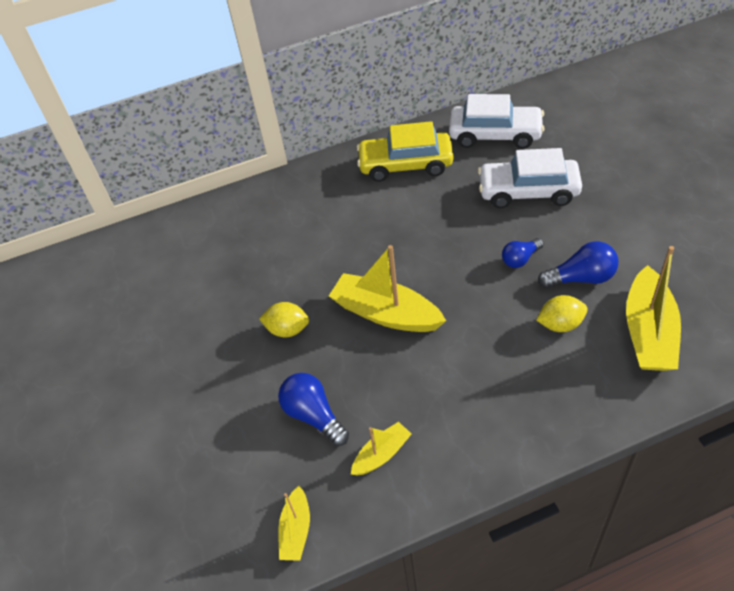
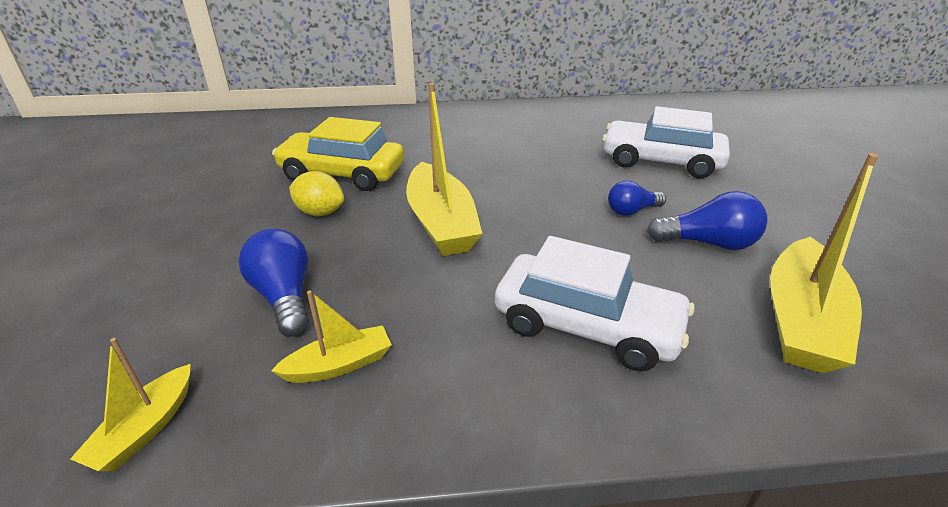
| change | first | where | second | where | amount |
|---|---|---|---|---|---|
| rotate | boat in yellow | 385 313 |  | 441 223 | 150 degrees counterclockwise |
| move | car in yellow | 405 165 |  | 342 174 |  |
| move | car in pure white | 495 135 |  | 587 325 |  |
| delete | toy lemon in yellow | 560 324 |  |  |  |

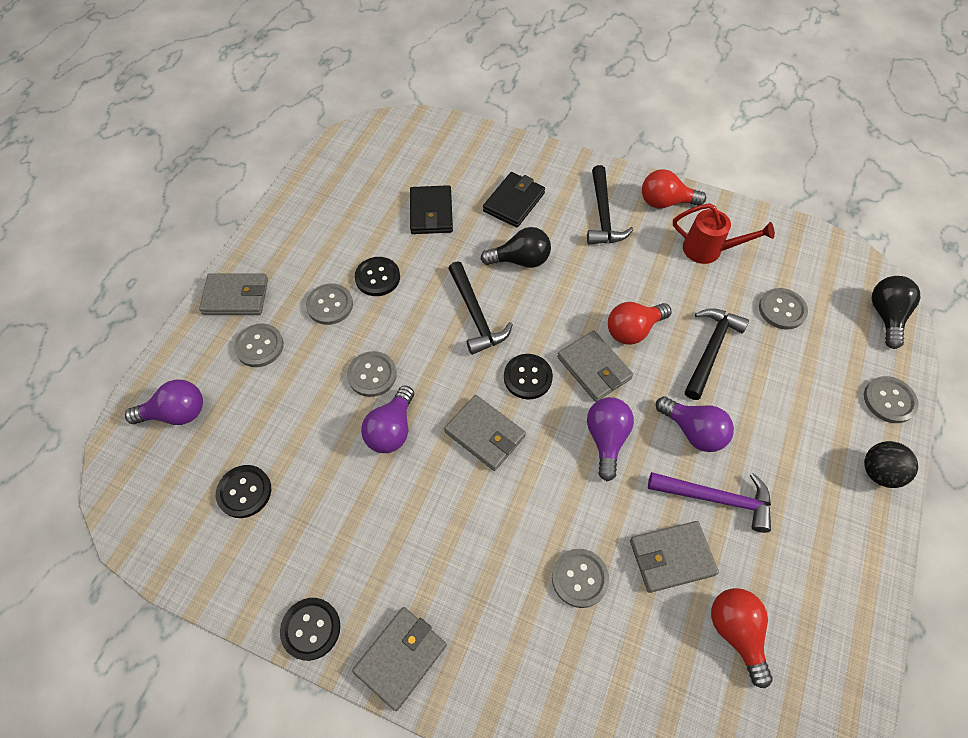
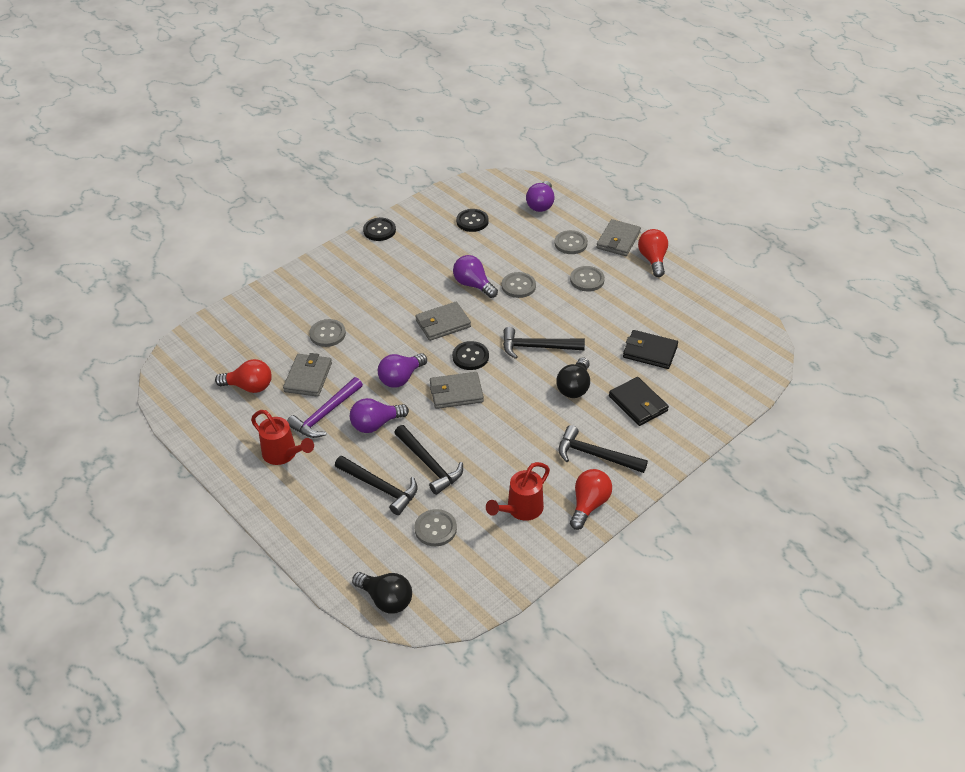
| change | first | where | second | where | amount |
|---|---|---|---|---|---|
| delete | wallet in gray | 400 658 |  |  |  |
| delete | sewing button in ebony | 377 277 |  |  |  |
| rotate | lightbulb in violet | 606 439 |  | 401 378 | 105 degrees clockwise |
| move | lightbulb in red | 633 330 |  | 653 260 |  |
| delete | sewing button in gray | 889 400 |  |  |  |
| delete | play ball in ebony | 878 472 |  |  |  |
| insert |  |  | watering can in red | 283 454 |  |
| insert |  |  | hammer in ebony | 380 488 |  |

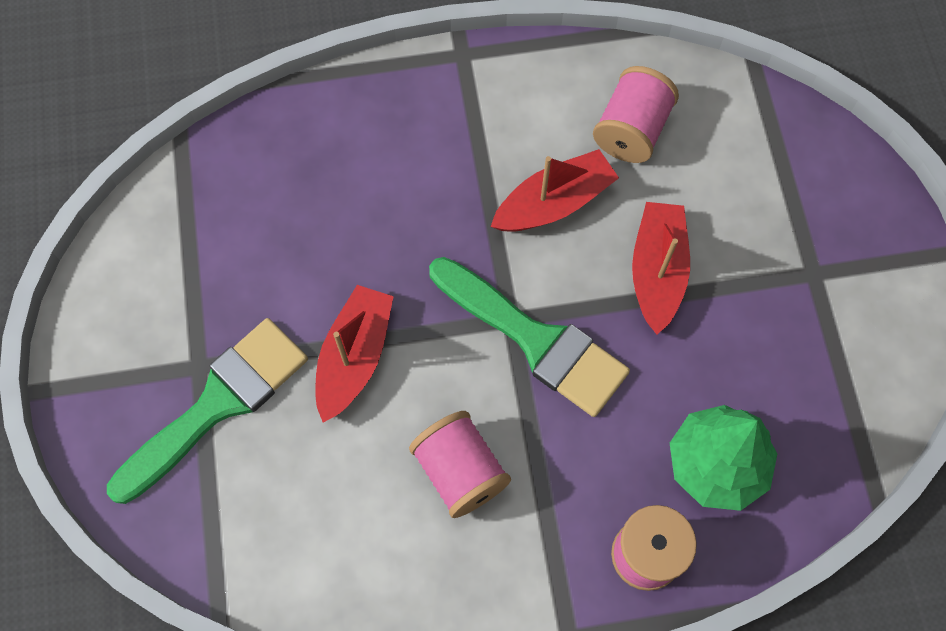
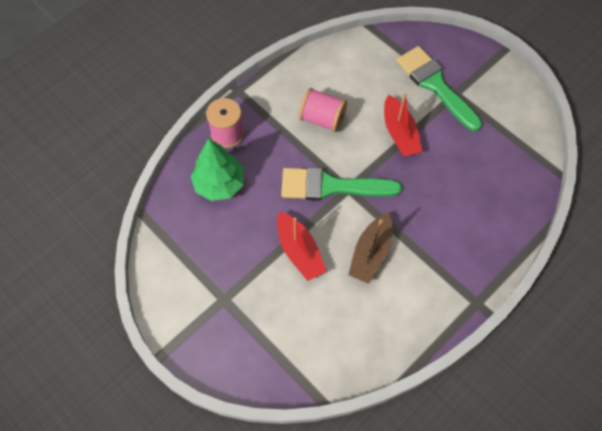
| change | first | where | second | where | amount |
|---|---|---|---|---|---|
| rotate | paint brush in emerald | 218 404 |  | 435 85 | 135 degrees clockwise |
| recolor | boat in red | 554 203 | boat in brown | 370 253 |  |
| delete | spool in rosy | 631 130 |  |  |  |

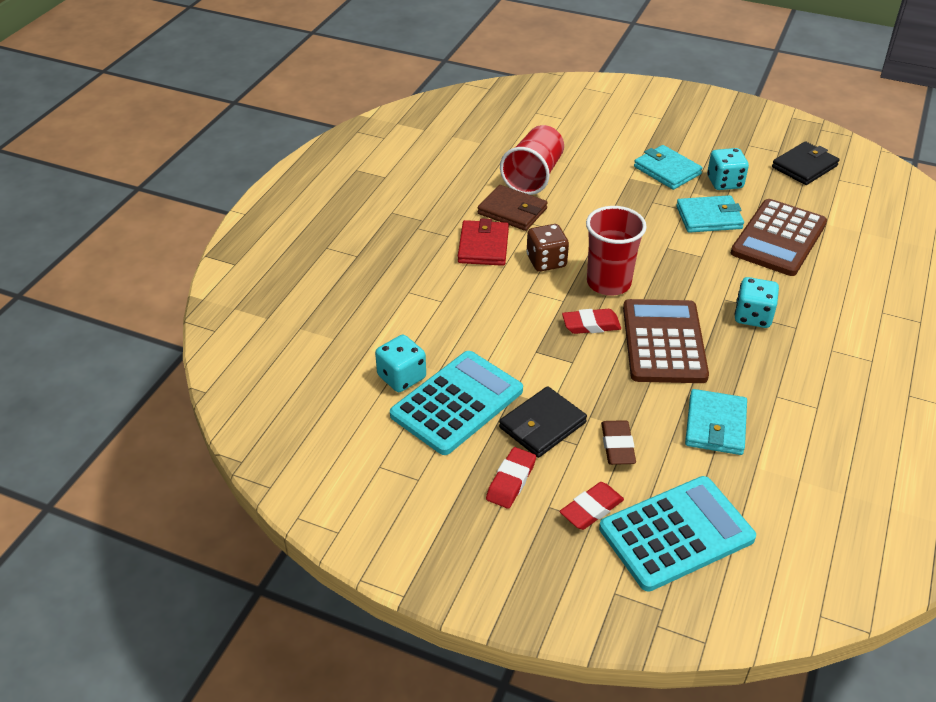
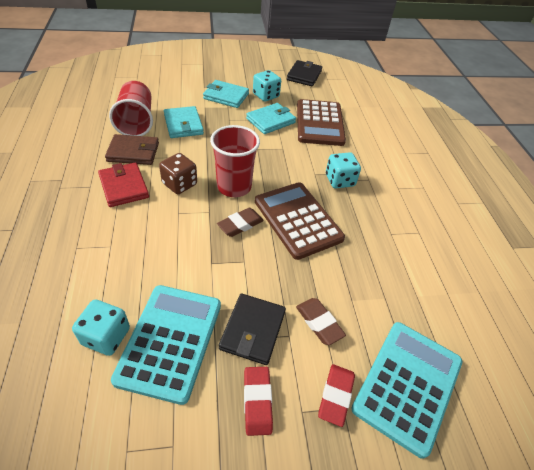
| change | first | where | second | where | amount |
|---|---|---|---|---|---|
| recolor | pencil eraser in red | 591 325 | pencil eraser in brown | 240 224 |  |
| move | wallet in teal | 715 425 |  | 183 124 |  |

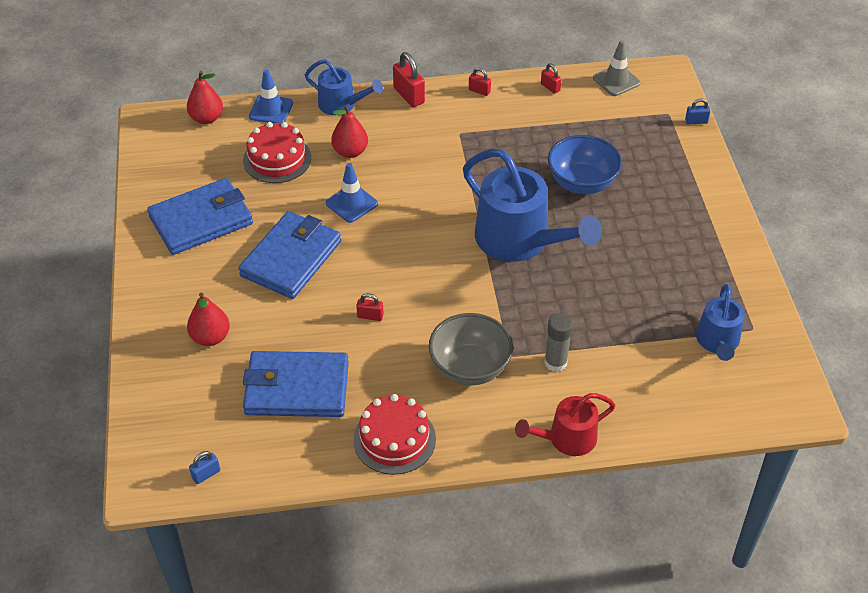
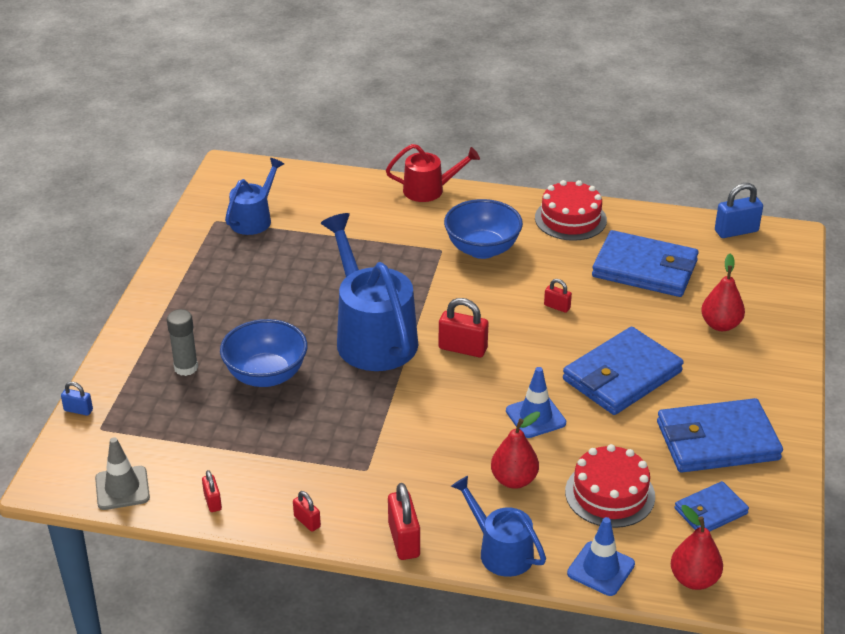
| change | first | where | second | where | amount |
|---|---|---|---|---|---|
| resize | padlock in blue | 206 474 |  | 736 231 | x1.77 |
| recolor | deep dish in gray | 470 367 | deep dish in blue | 482 249 |  |
| move | glue in gray | 555 362 |  | 186 368 |  |
| insert |  |  | padlock in red | 463 348 |  |
| insert |  |  | wallet in blue | 710 511 |  |

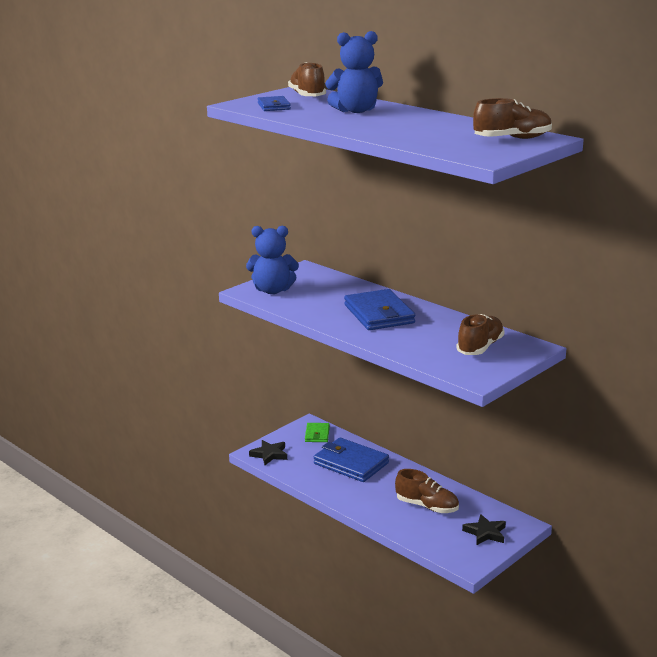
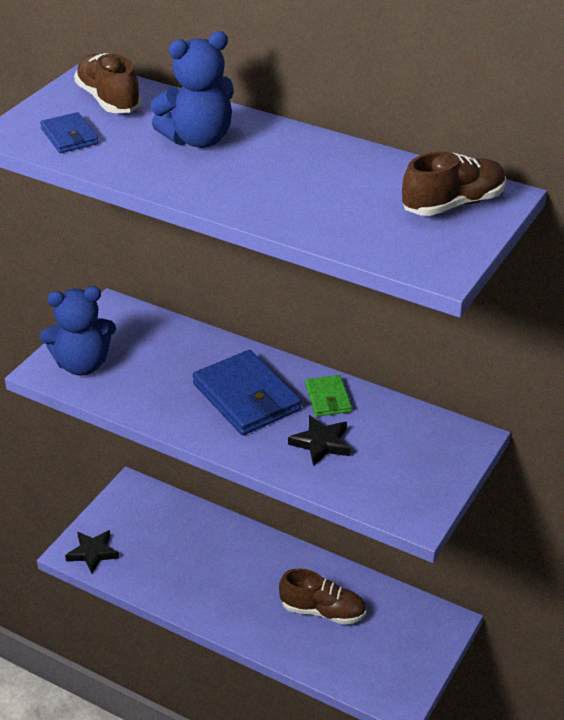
| change | first | where | second | where | amount |
|---|---|---|---|---|---|
| move | wallet in emerald | 317 434 |  | 328 398 |  |
| delete | wallet in blue | 351 463 |  |  |  |
| delete | lace-up shoe in brown | 480 347 |  |  |  |
| move | five-pointed star in ebony | 485 533 |  | 321 443 |  |

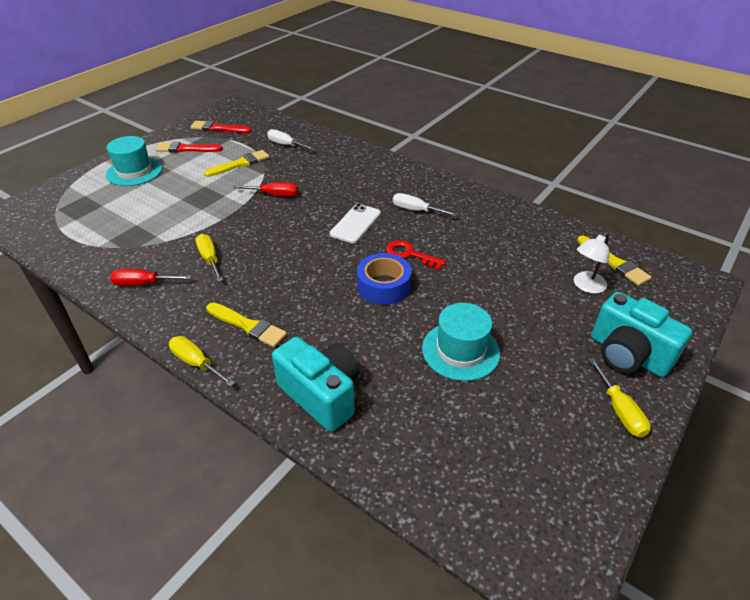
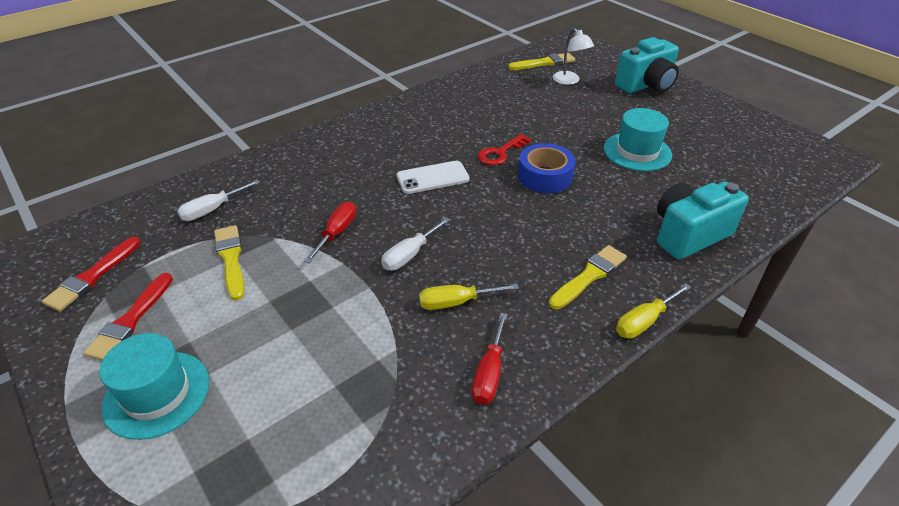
| change | first | where | second | where | amount |
|---|---|---|---|---|---|
| rotate | mobile phone in pure white | 355 224 |  | 432 178 | 60 degrees counterclockwise |
| move | flat screwdriver in pure white | 416 210 |  | 410 255 |  |
| delete | flat screwdriver in yellow | 619 410 |  |  |  |

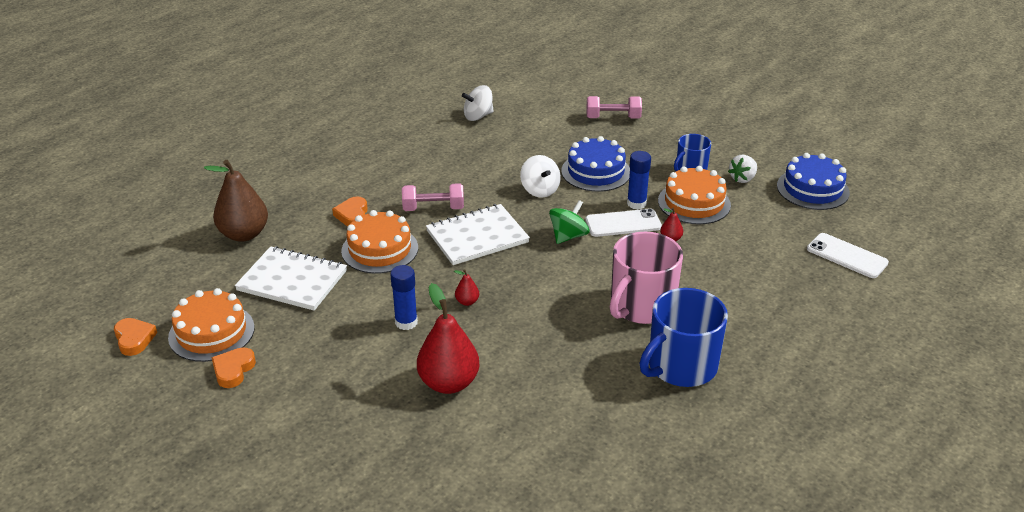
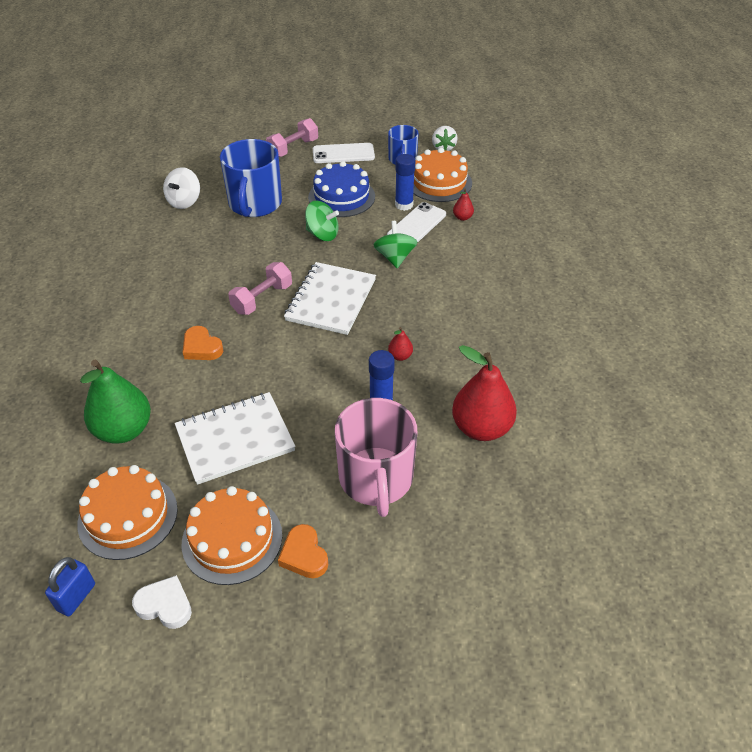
| change | first | where | second | where | amount |
|---|---|---|---|---|---|
| recolor | heart in bright orange | 134 339 | heart in pure white | 165 605 |  |
| recolor | pear fruit in brown | 244 234 | pear fruit in emerald | 124 430 |  |
| move | gateau in bright orange | 380 249 |  | 128 516 |  |
| recolor | toy top in pure white | 540 190 | toy top in emerald | 322 234 |  |
| move | tea mug in rosy | 641 306 |  | 376 479 |  |
| move | tea mug in blue | 680 366 |  | 255 204 |  |
| delete | gateau in blue | 812 189 |  |  |  |
| move | mobile phone in pure white | 847 256 |  | 343 154 |  |
| insert |  |  | padlock in blue | 76 597 |  |

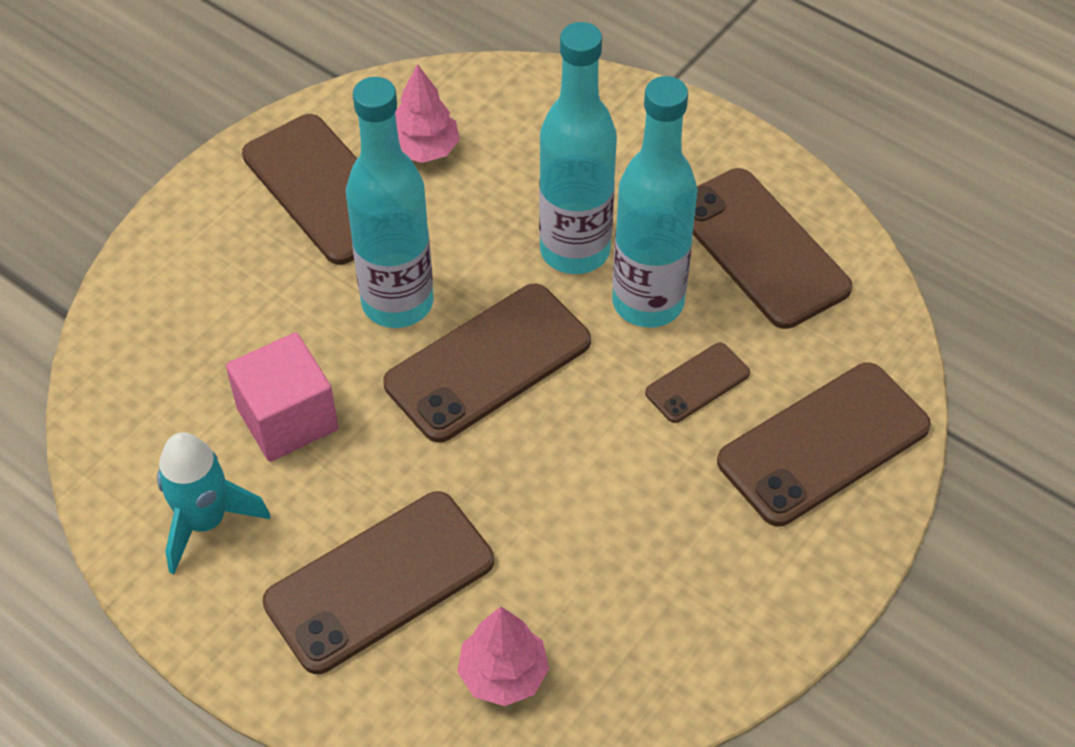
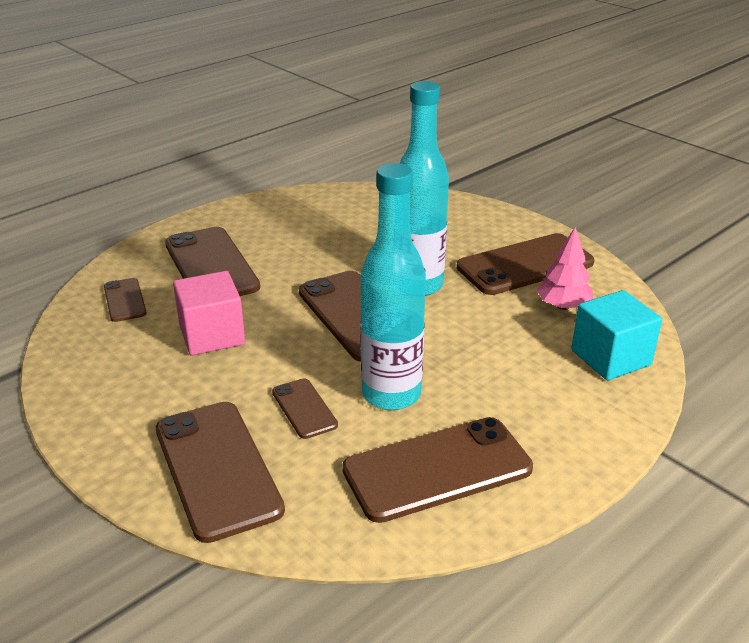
| change | first | where | second | where | amount |
|---|---|---|---|---|---|
| delete | spaceship in teal | 205 521 |  |  |  |
| move | block in rosy | 287 419 |  | 212 335 |  |
| replace | toy tree in rosy | 503 674 | mobile phone in brown | 124 300 |  |
| delete | flask in teal | 575 250 |  |  |  |
| insert |  |  | block in teal | 610 358 |  |

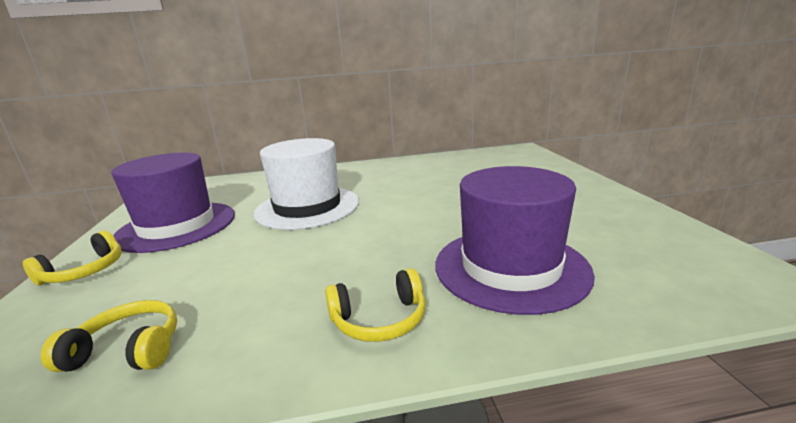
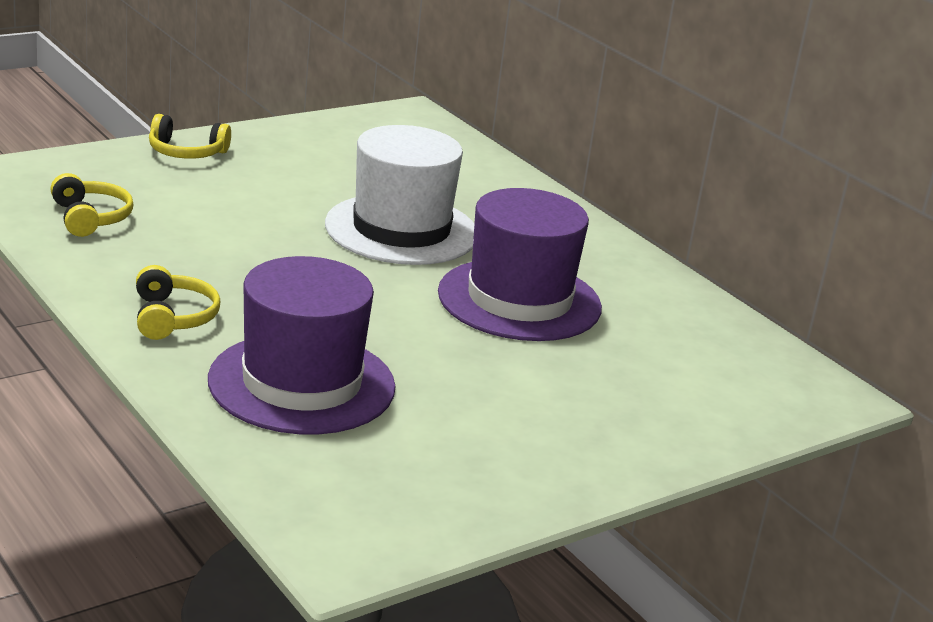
| change | first | where | second | where | amount |
|---|---|---|---|---|---|
| move | hat in violet | 177 226 |  | 519 300 |  |
| rotate | over-ear headphones in yellow | 379 319 |  | 172 317 | 150 degrees counterclockwise |

